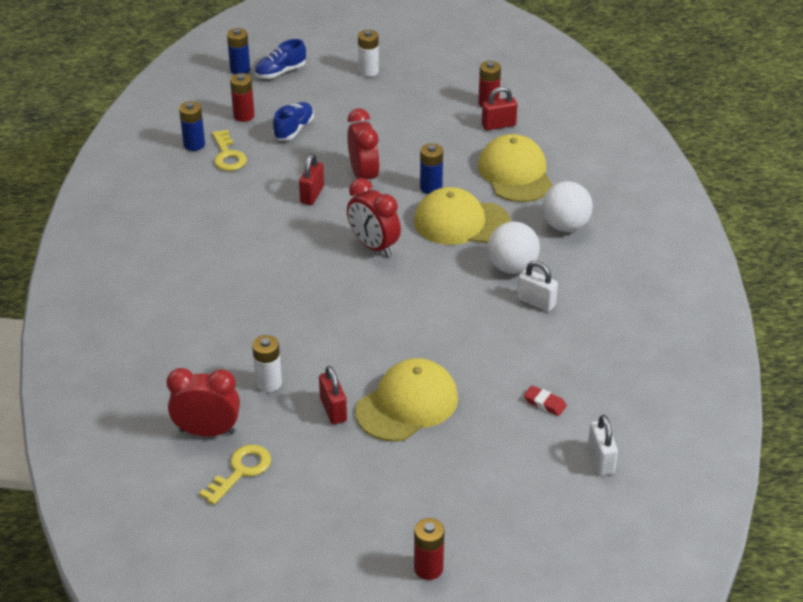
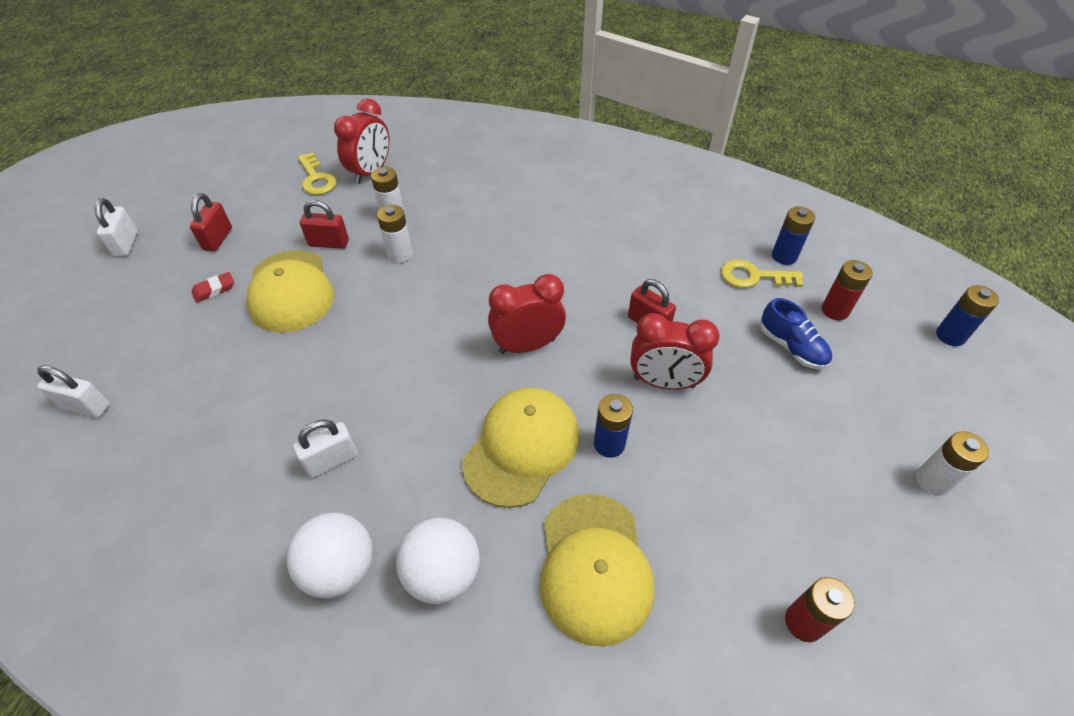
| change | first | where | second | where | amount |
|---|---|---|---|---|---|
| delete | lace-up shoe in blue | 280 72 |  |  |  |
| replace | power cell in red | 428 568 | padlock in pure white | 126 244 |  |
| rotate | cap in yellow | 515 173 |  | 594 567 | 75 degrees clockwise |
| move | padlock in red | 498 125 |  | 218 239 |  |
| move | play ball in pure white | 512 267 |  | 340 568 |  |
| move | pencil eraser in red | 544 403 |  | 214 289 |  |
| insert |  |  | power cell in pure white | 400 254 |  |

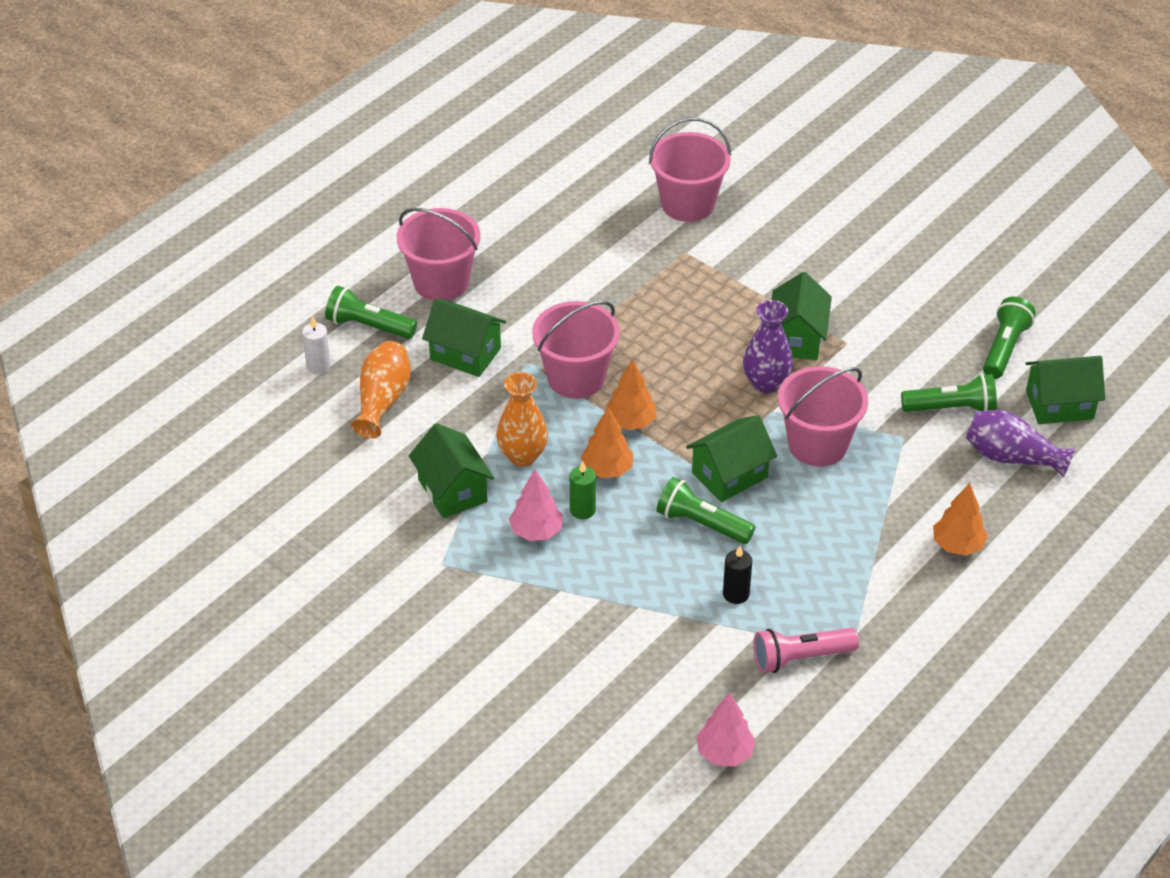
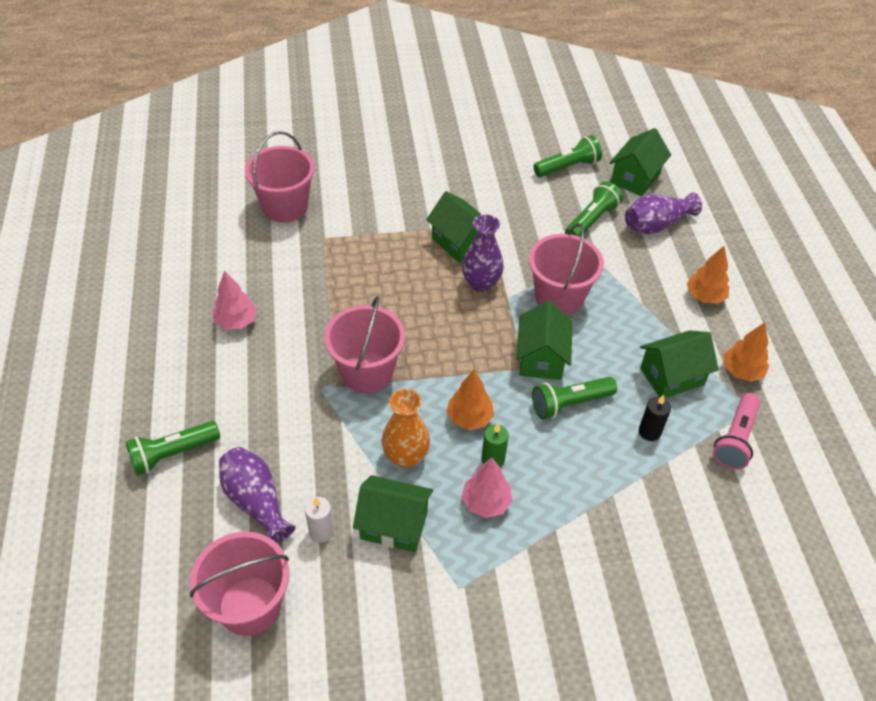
| change | first | where | second | where | amount |
|---|---|---|---|---|---|
| move | candle in pure white | 318 366 |  | 321 531 |  |
| recolor | tall vase in bright orange | 383 400 | tall vase in violet | 256 502 |  |
| move | bucket in rosy | 441 282 |  | 250 605 |  |
| move | cottage in emerald | 465 354 |  | 672 376 |  |
| move | toy tree in bright orange | 631 422 |  | 741 371 |  |
| move | toy tree in rosy | 724 753 |  | 236 321 |  |
| rotate | pocket torch in emerald | 1004 348 |  | 568 167 | 90 degrees clockwise |

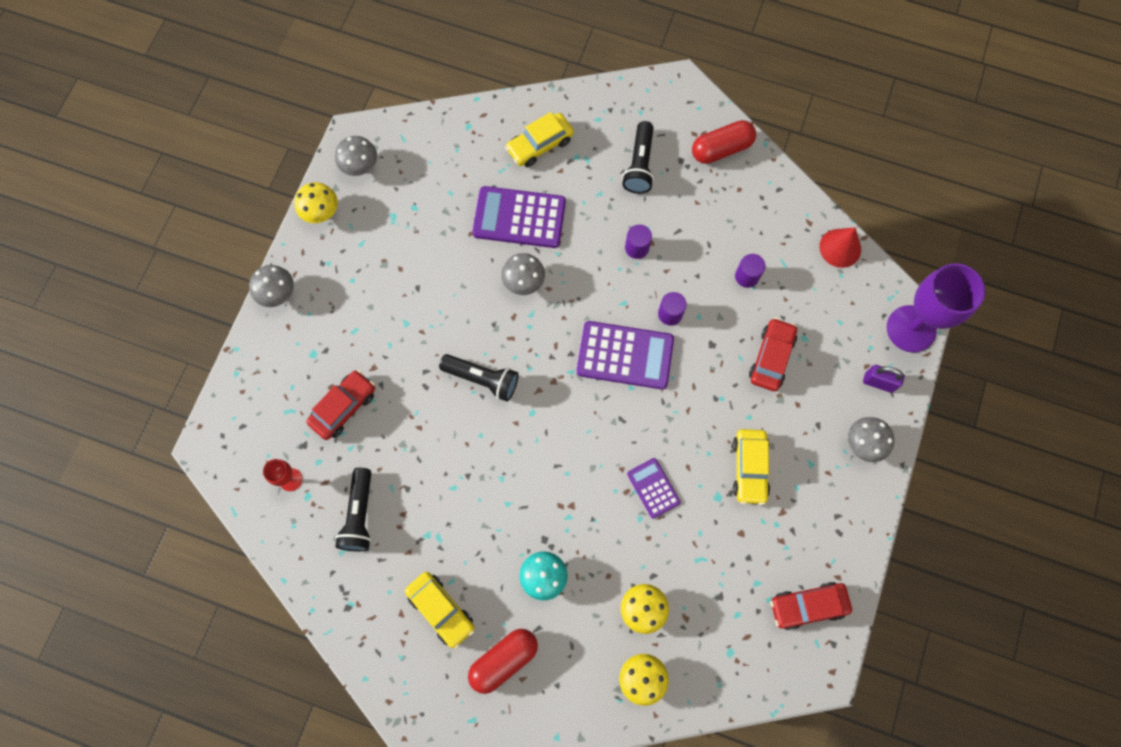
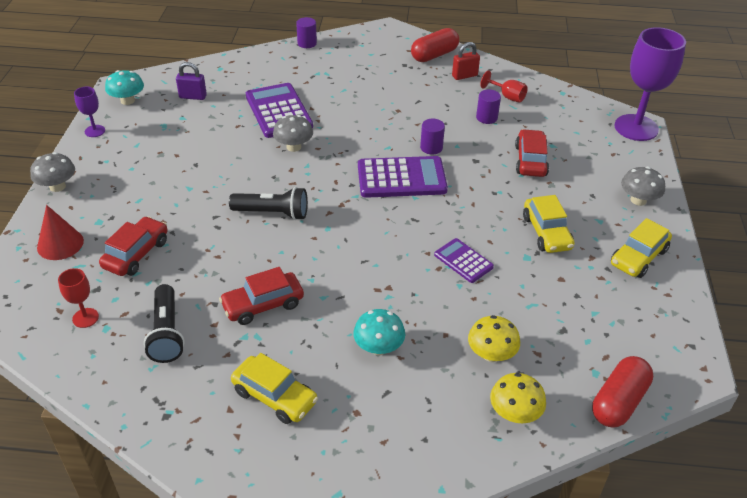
| change | first | where | second | where | amount |
|---|---|---|---|---|---|
| replace | toadstool in yellow | 320 211 | chalice in violet | 95 131 |  |
| recolor | toadstool in gray | 359 165 | toadstool in teal | 127 100 |  |
| move | capsule in red | 503 660 |  | 618 401 |  |
| rotate | adding machine in violet | 519 218 |  | 278 111 | 75 degrees clockwise |
| move | car in yellow | 540 145 |  | 638 257 |  |
| delete | pocket torch in ebony | 639 165 |  |  |  |
| move | solid cylinder in violet | 637 248 |  | 307 43 |  |
| move | car in red | 807 606 |  | 263 305 |  |
| move | cone shape in red | 840 248 |  | 60 244 |  |
| move | padlock in violet | 878 382 |  | 193 96 |  |
| insert |  |  | padlock in red | 464 76 |  |
| insert |  |  | chalice in red | 507 96 |  |

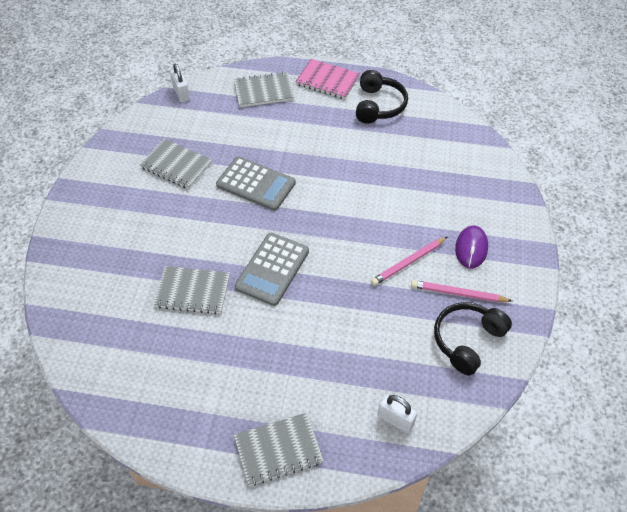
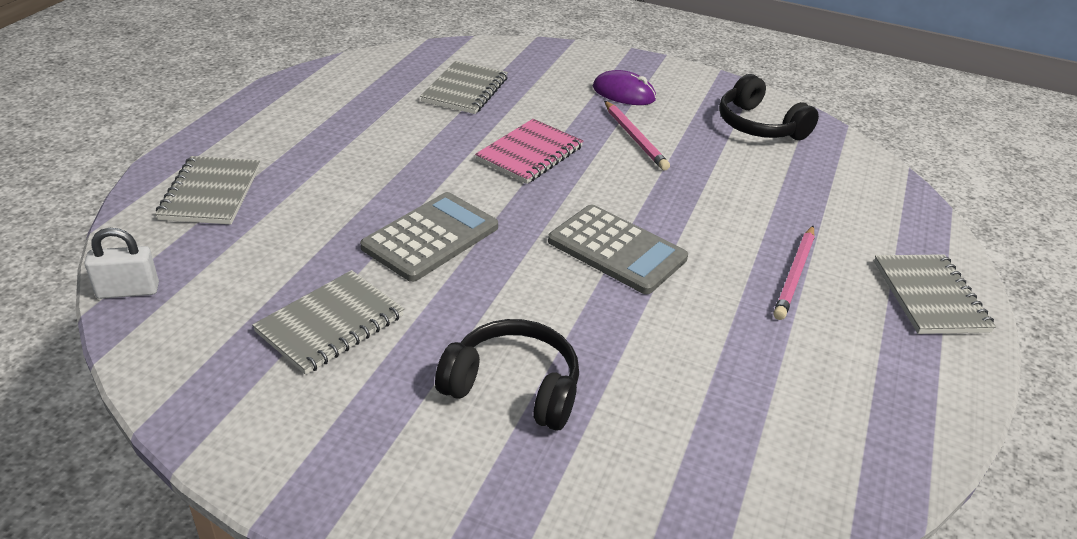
| change | first | where | second | where | amount |
|---|---|---|---|---|---|
| move | exercise book in gray | 193 291 |  | 465 90 |  |
| move | exercise book in rosy | 327 81 |  | 530 154 |  |
| move | over-ear headphones in ebony | 378 105 |  | 513 387 |  |
| delete | padlock in pure white | 395 420 |  |  |  |
| move | pencil in rosy | 458 293 |  | 795 274 |  |

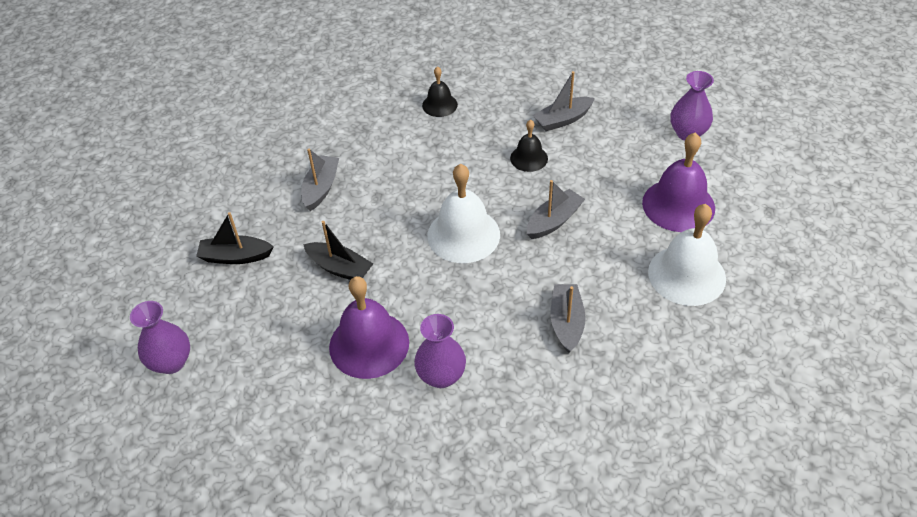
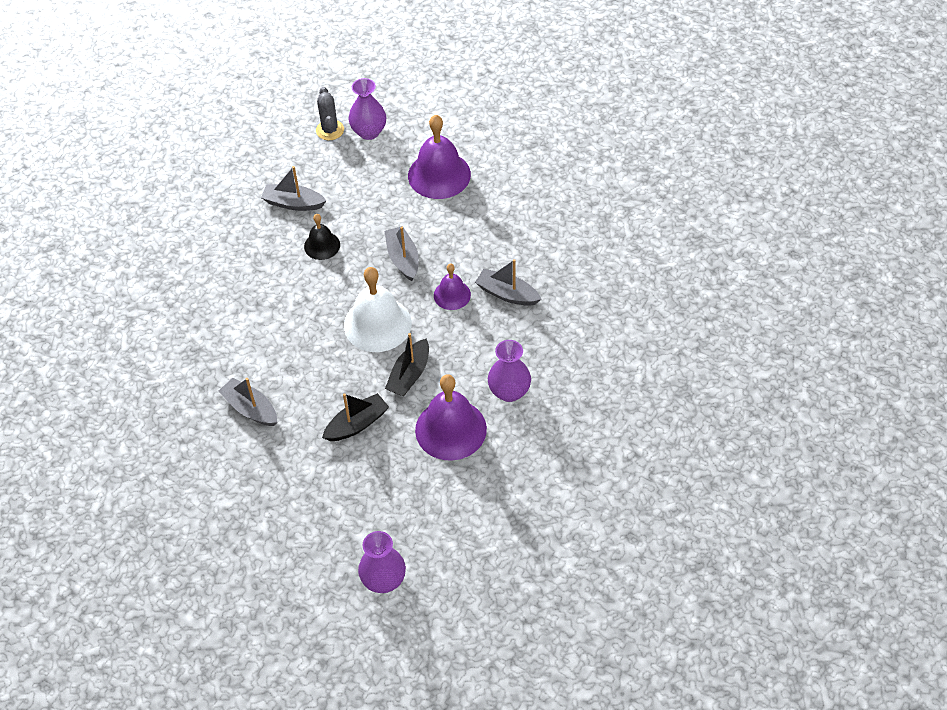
| change | first | where | second | where | amount |
|---|---|---|---|---|---|
| move | boat in ebony | 235 256 |  | 409 375 |  |
| delete | school bell in ebony | 439 105 |  |  |  |
| rotate | boat in gray | 563 120 |  | 293 203 | 105 degrees clockwise |
| delete | school bell in pure white | 686 275 |  |  |  |
| insert |  |  | prickly plant in gray | 330 130 |  |
| insert |  |  | school bell in violet | 452 295 |  |

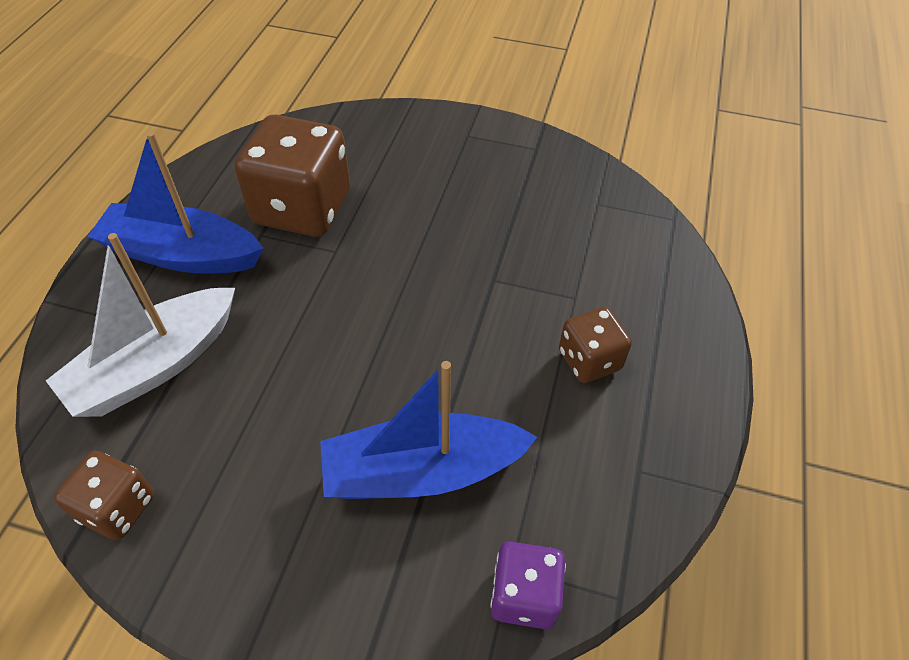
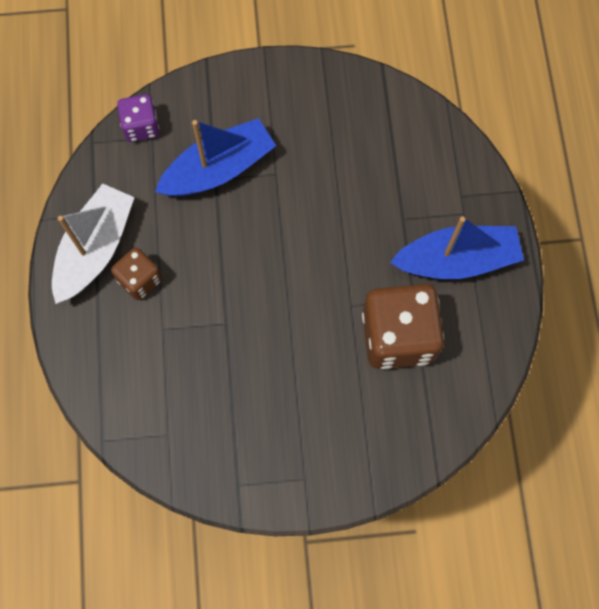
| change | first | where | second | where | amount |
|---|---|---|---|---|---|
| move | boat in pure white | 156 365 |  | 95 249 |  |
| delete | dice in brown | 117 508 |  |  |  |

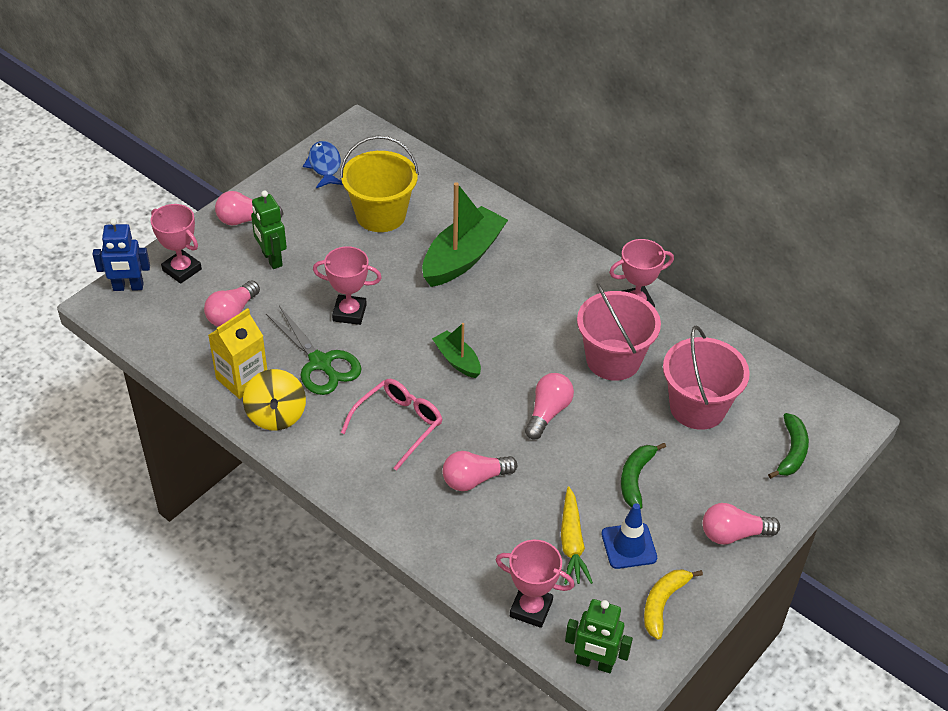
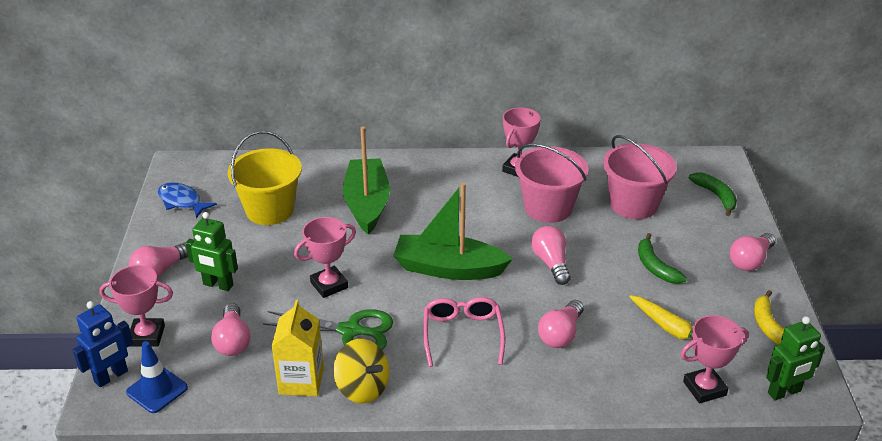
| change | first | where | second | where | amount |
|---|---|---|---|---|---|
| resize | boat in emerald | 457 360 |  | 448 268 | x1.89 |
| move | traffic cone in blue | 629 546 |  | 157 390 |  |

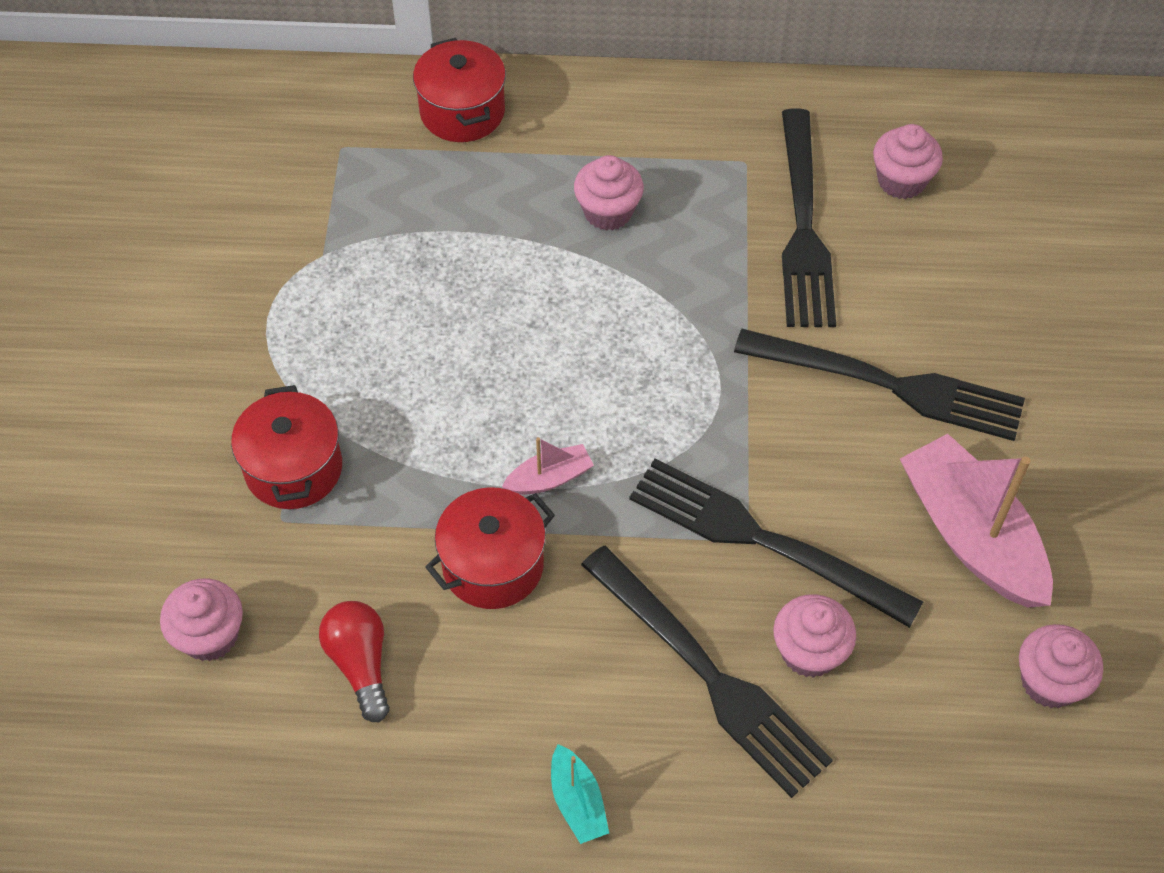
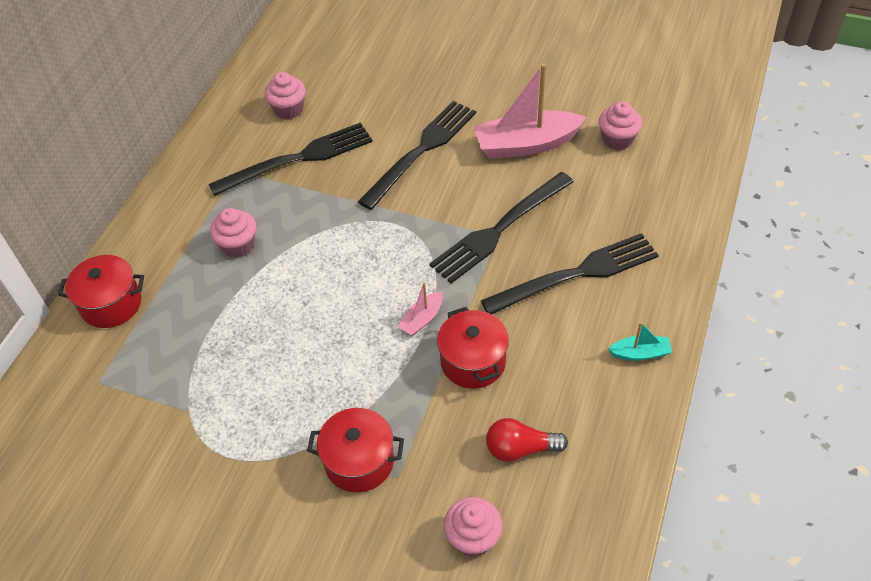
| change | first | where | second | where | amount |
|---|---|---|---|---|---|
| rotate | boat in rosy | 549 478 |  | 422 319 | 135 degrees counterclockwise |
| delete | cupcake in rosy | 809 652 |  |  |  |
| rotate | table fork in ebony | 804 228 |  | 299 158 | 45 degrees counterclockwise |

